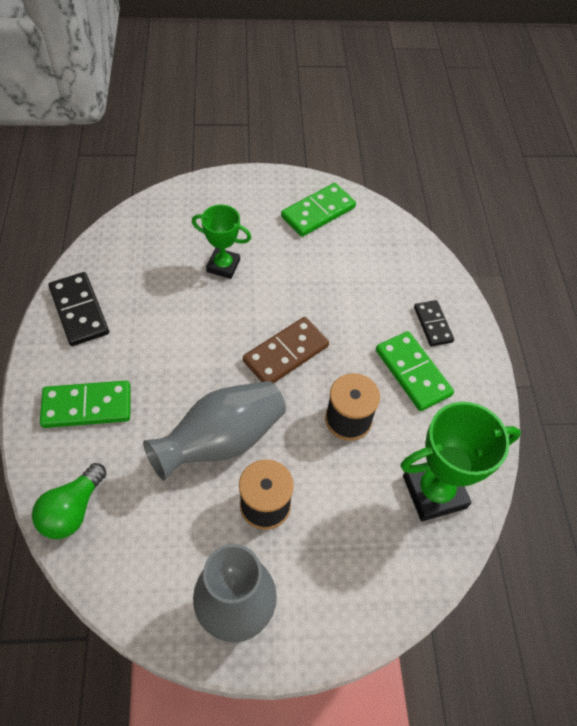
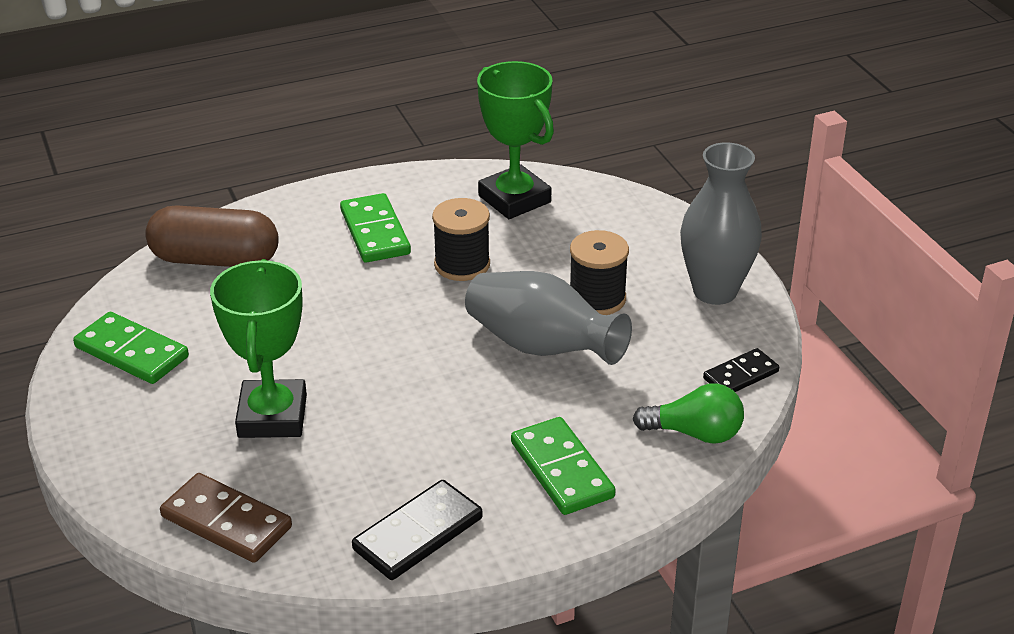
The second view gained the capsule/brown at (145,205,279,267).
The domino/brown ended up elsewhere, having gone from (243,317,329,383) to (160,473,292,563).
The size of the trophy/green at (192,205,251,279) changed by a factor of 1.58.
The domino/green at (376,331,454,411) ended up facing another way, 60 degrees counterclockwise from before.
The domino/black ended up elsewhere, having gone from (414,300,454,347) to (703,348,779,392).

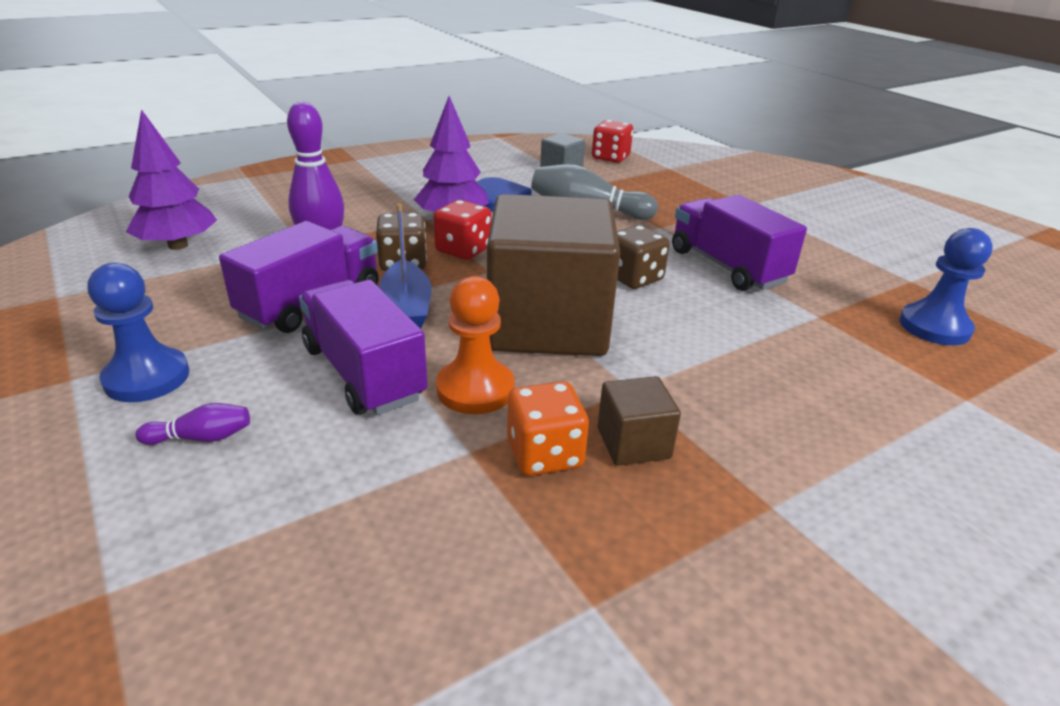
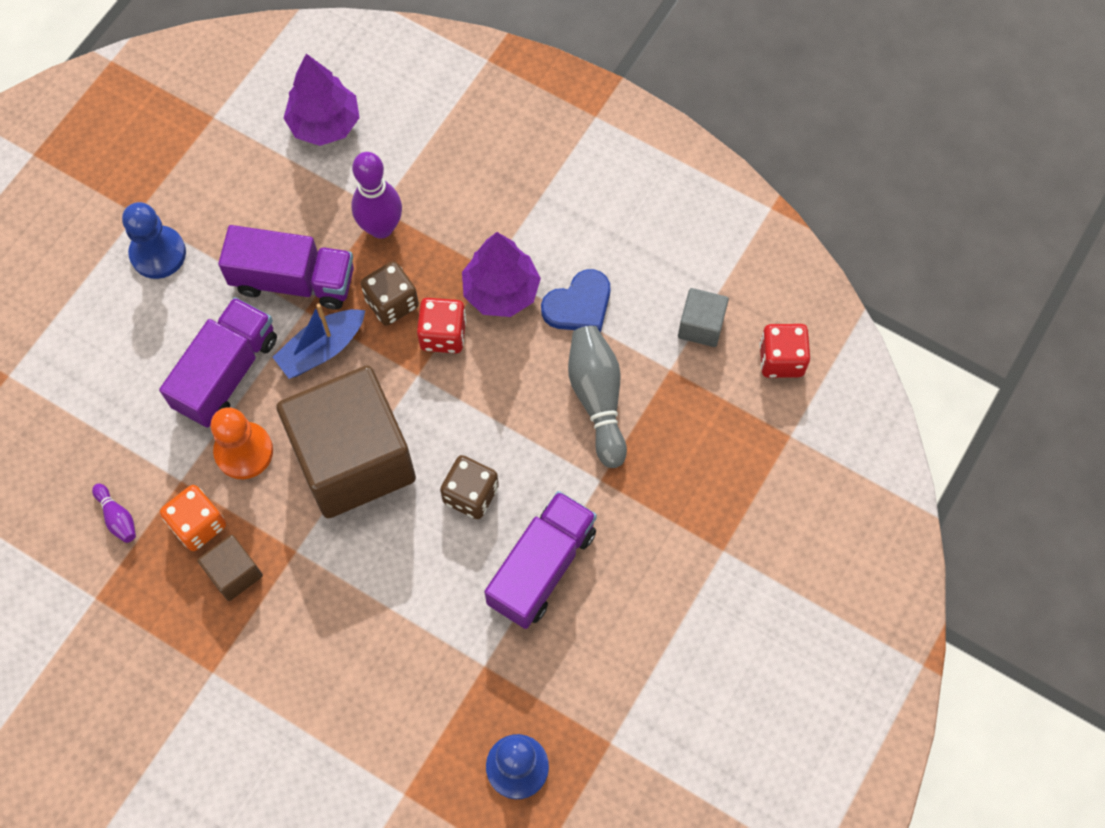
The bowling pin/purple ended up elsewhere, having gone from (136,403,250,445) to (92,483,136,543).

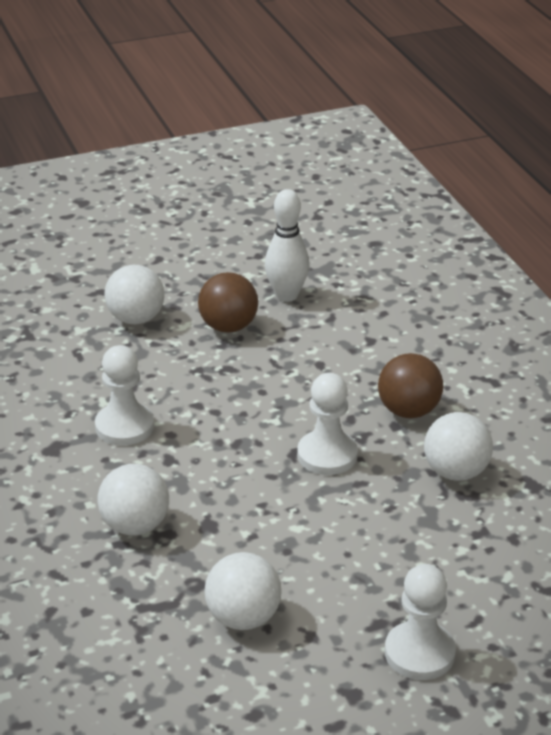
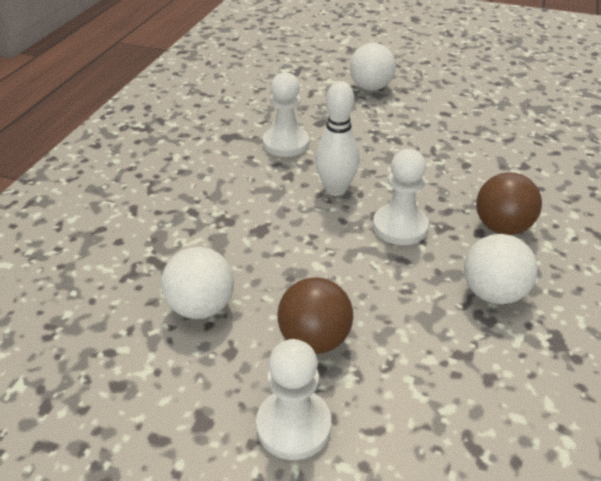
The ball/brown ended up elsewhere, having gone from (198,272,258,333) to (277,277,353,354).
The bowling pin/white ended up elsewhere, having gone from (265,189,309,302) to (315,81,360,196).
The second view lost the ball/white at (97,464,169,535).

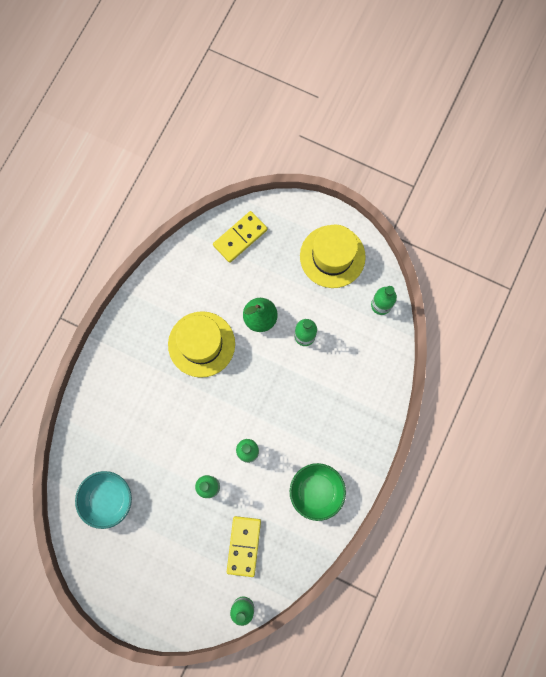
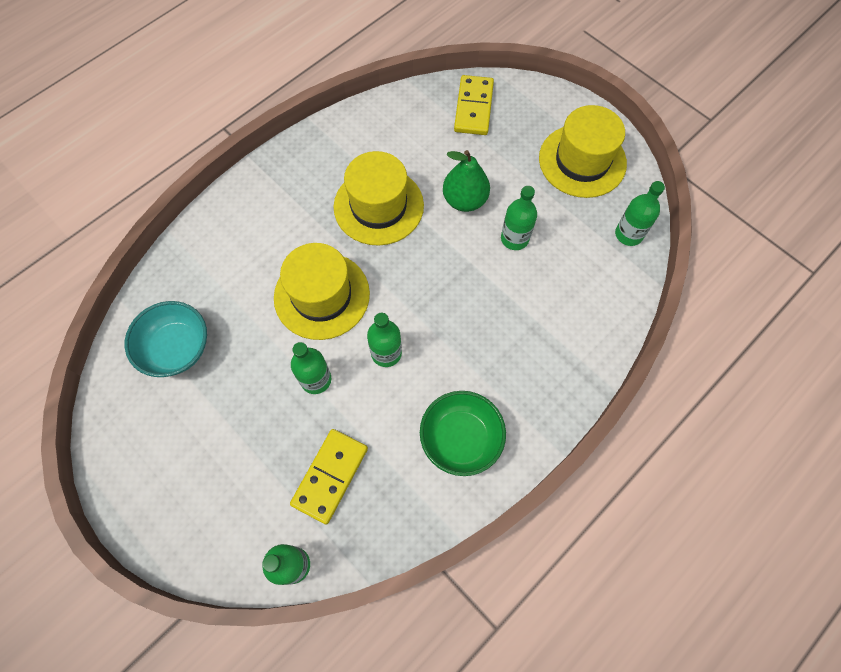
The second view gained the hat/yellow at (274,243,370,340).
The domino/yellow at (213,211,267,263) ended up facing another way, 60 degrees counterclockwise from before.

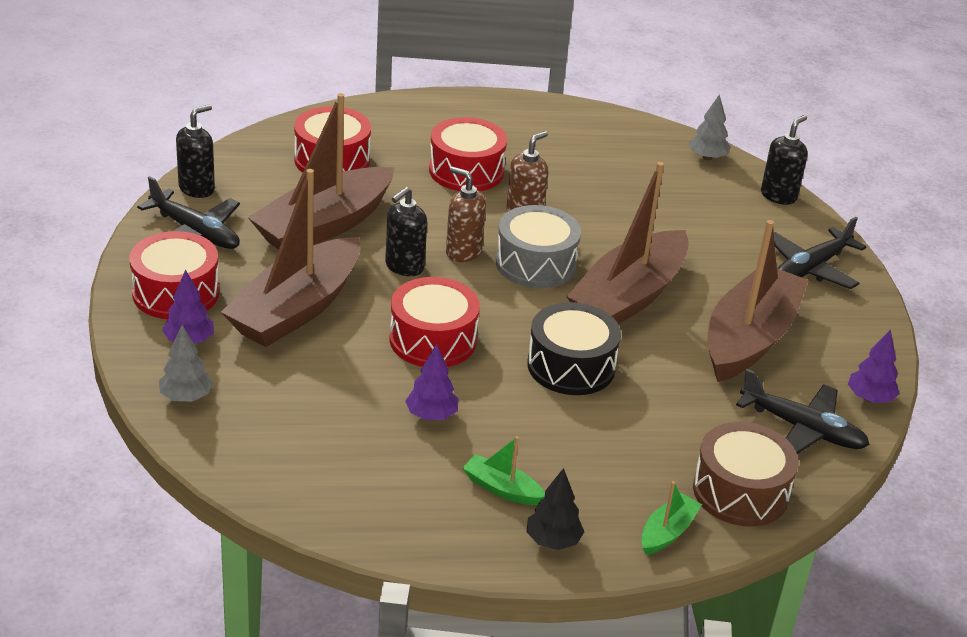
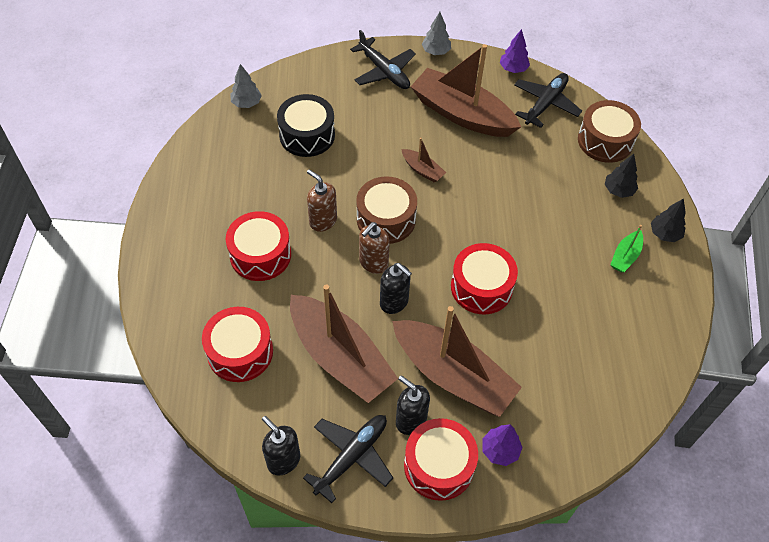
The drum/black ended up elsewhere, having gone from (527,302,621,395) to (277,94,335,157).
What was the drum/grey at (496,205,581,288) turned into the drum/brown at (356,176,417,244).
The soap dispenser/black ended up elsewhere, having gone from (761,115,808,205) to (396,375,430,435).
The size of the boat/brown at (566,162,689,324) changed by a factor of 0.43.
The tree/grey ended up elsewhere, having gone from (159,325,213,402) to (422,12,451,55).
The second view gained the tree/black at (605,154,638,198).
The second view lost the tree/purple at (405,344,458,420).
The second view lost the boat/green at (641,481,702,555).

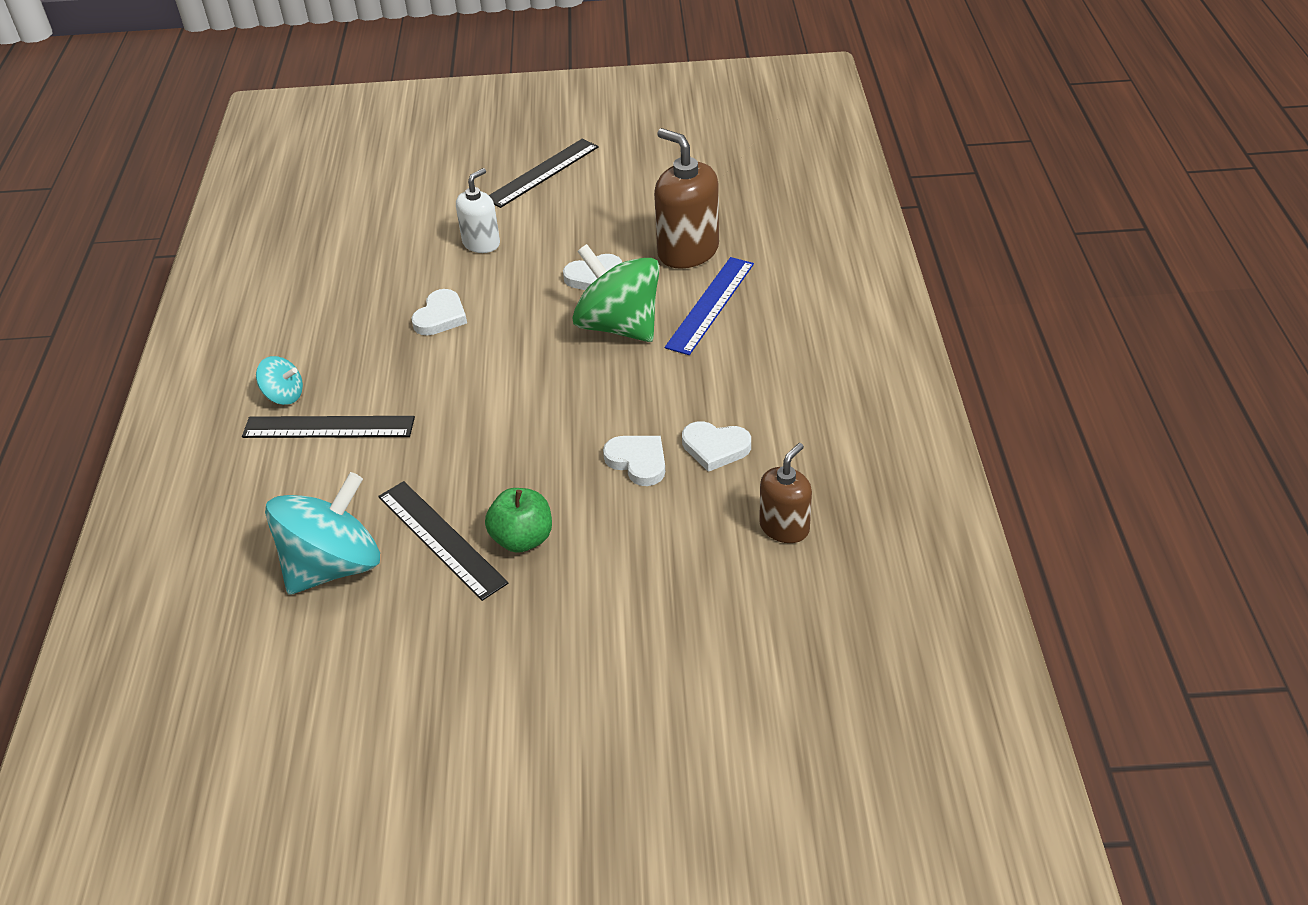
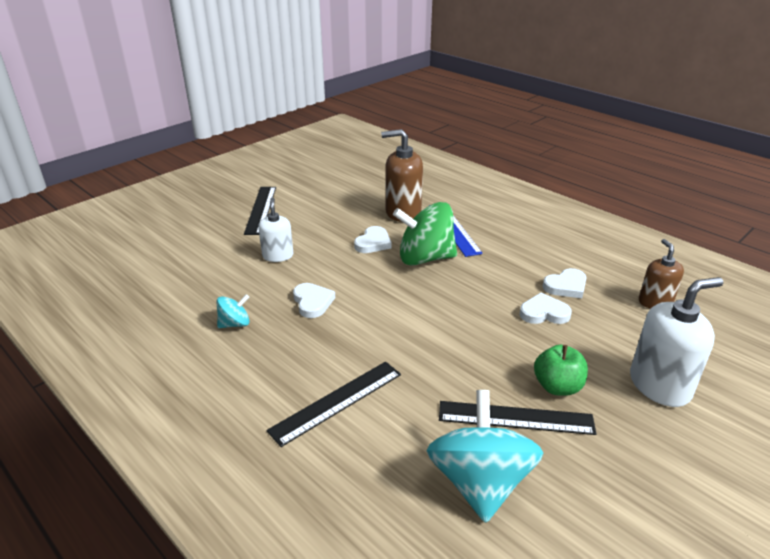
The spinning top/turquoise ended up elsewhere, having gone from (256,356,303,405) to (217,294,250,328).
The second view gained the soap dispenser/white at (630,277,723,407).

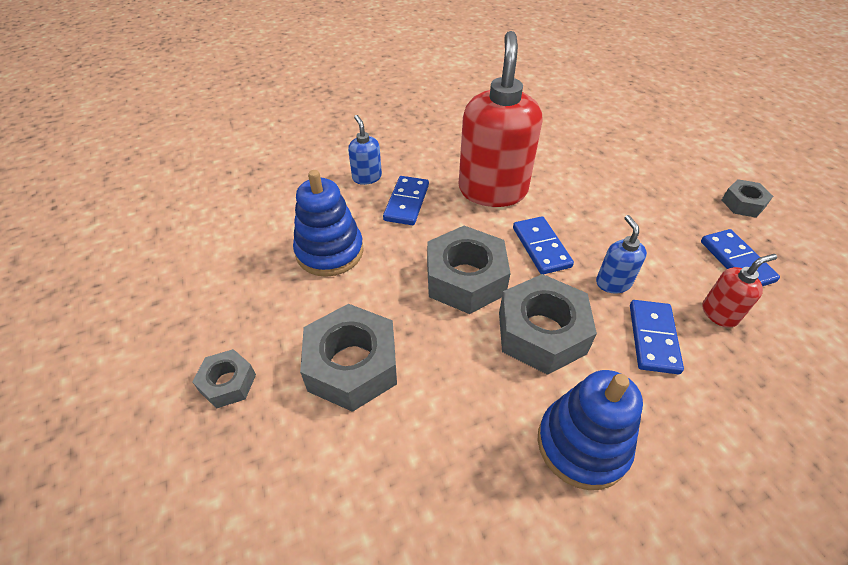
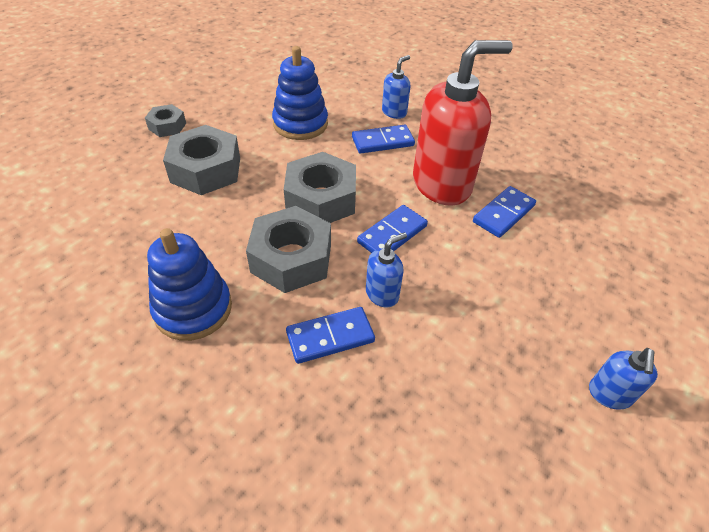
The domino/blue ended up elsewhere, having gone from (701,229,780,286) to (473,186,536,238).
Where the nut/grey stood at (722,179,773,218), the soap dispenser/blue came to stand at (589,348,658,410).
The second view lost the soap dispenser/red at (702,254,777,328).

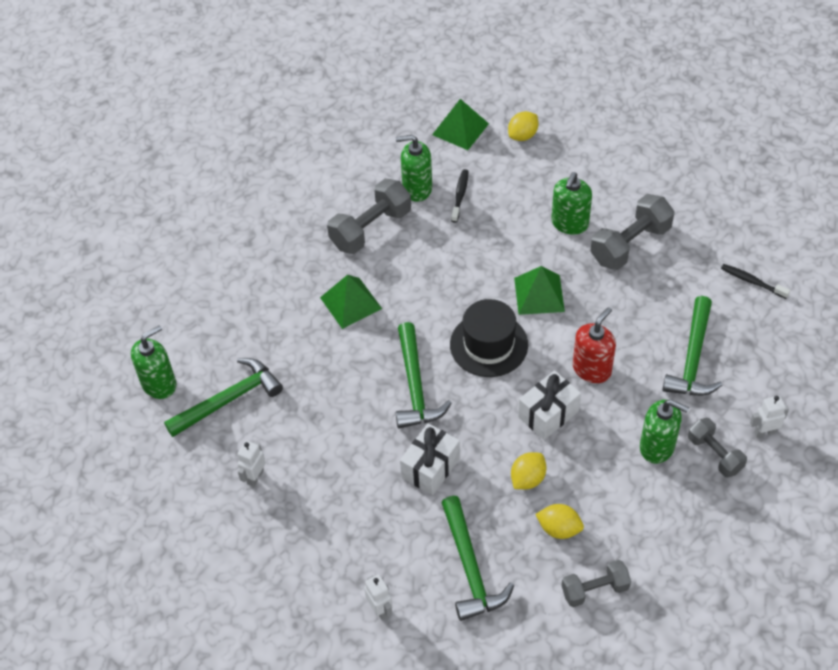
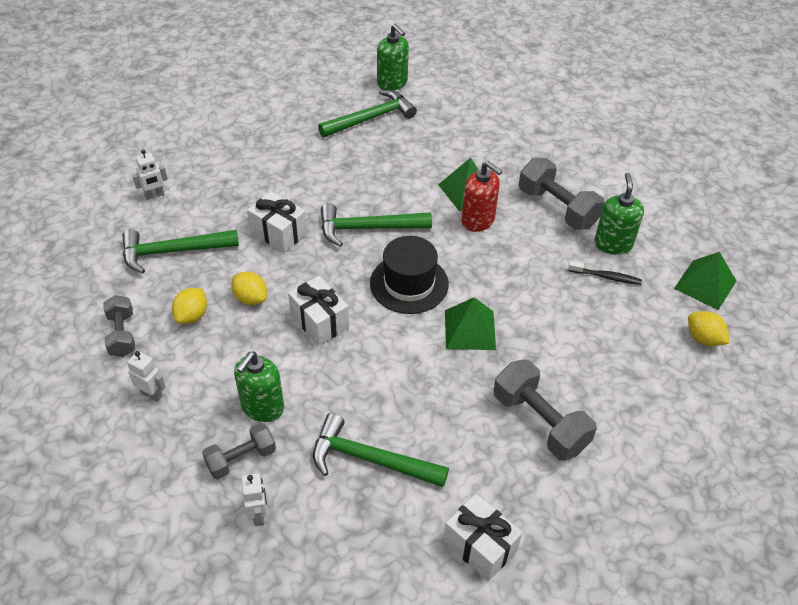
The robot/white ended up elsewhere, having gone from (238,440,266,487) to (127,351,165,402).
The hammer/green at (164,358,283,437) ended up facing another way, 90 degrees counterclockwise from before.
Where the toothbrush/black stood at (721,264,790,299), the gift/white came to stand at (444,494,522,581).
The soap dispenser/red ended up elsewhere, having gone from (573,307,616,383) to (461,161,502,232).
The second view lost the soap dispenser/green at (551,172,592,235).

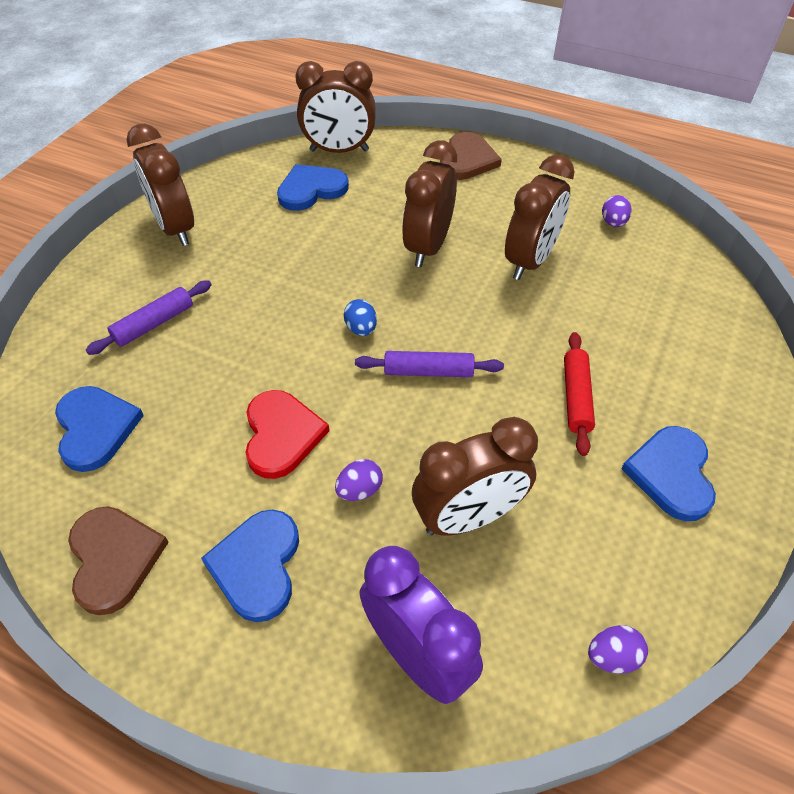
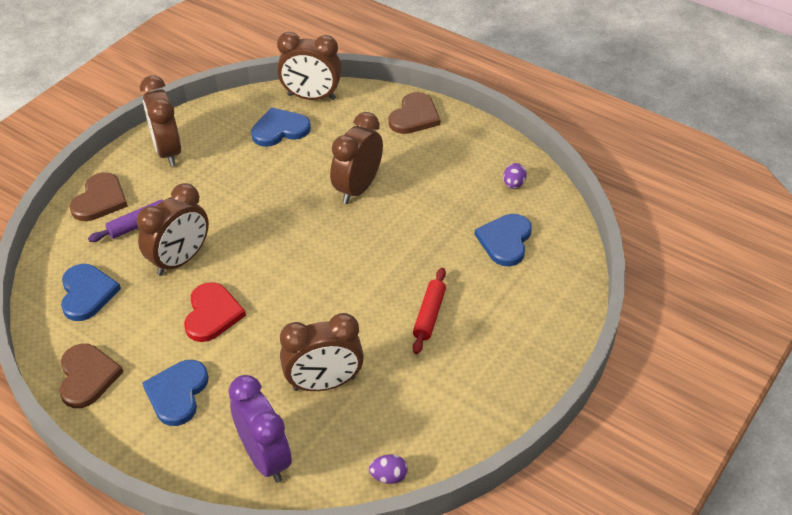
The second view gained the heart/brown at (70,172,128,221).
The clock/brown ended up elsewhere, having gone from (505,155,575,280) to (137,183,209,276).
The heart/blue ended up elsewhere, having gone from (621,426,716,521) to (474,214,532,266).
The second view lost the egg/purple at (335,459,383,501).
The second view lost the egg/blue at (344,299,377,336).
The second view lost the rolling pin/purple at (355,351,504,377).

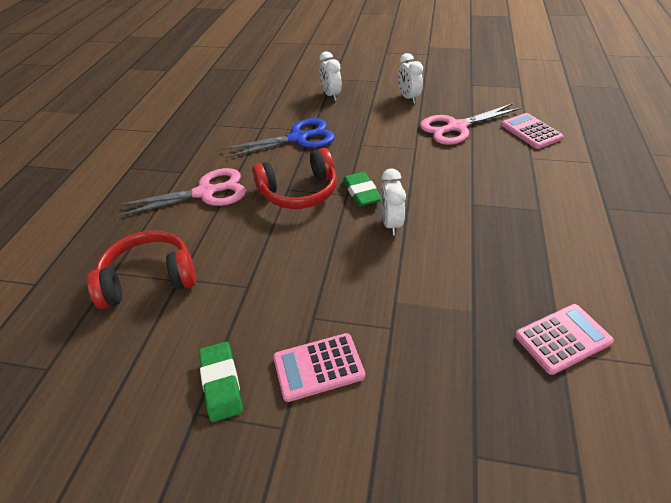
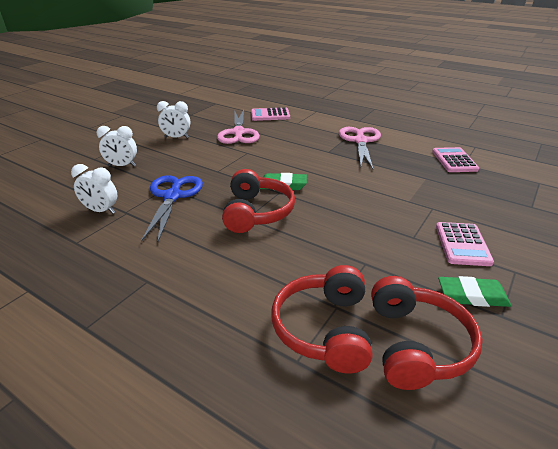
The clock/white ended up elsewhere, having gone from (381,169,406,235) to (71,164,117,214).
The scissors/pink ended up elsewhere, having gone from (117,168,246,217) to (339,127,381,169).
The second view gained the headphones/red at (371,276,483,390).

